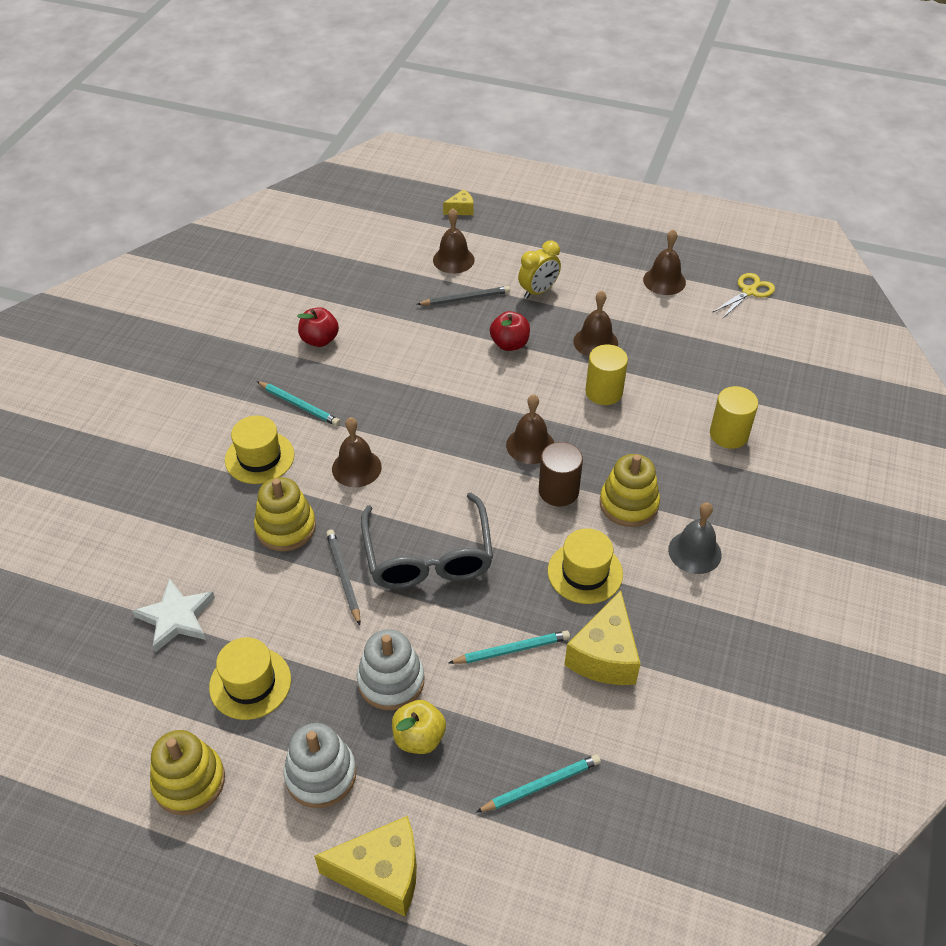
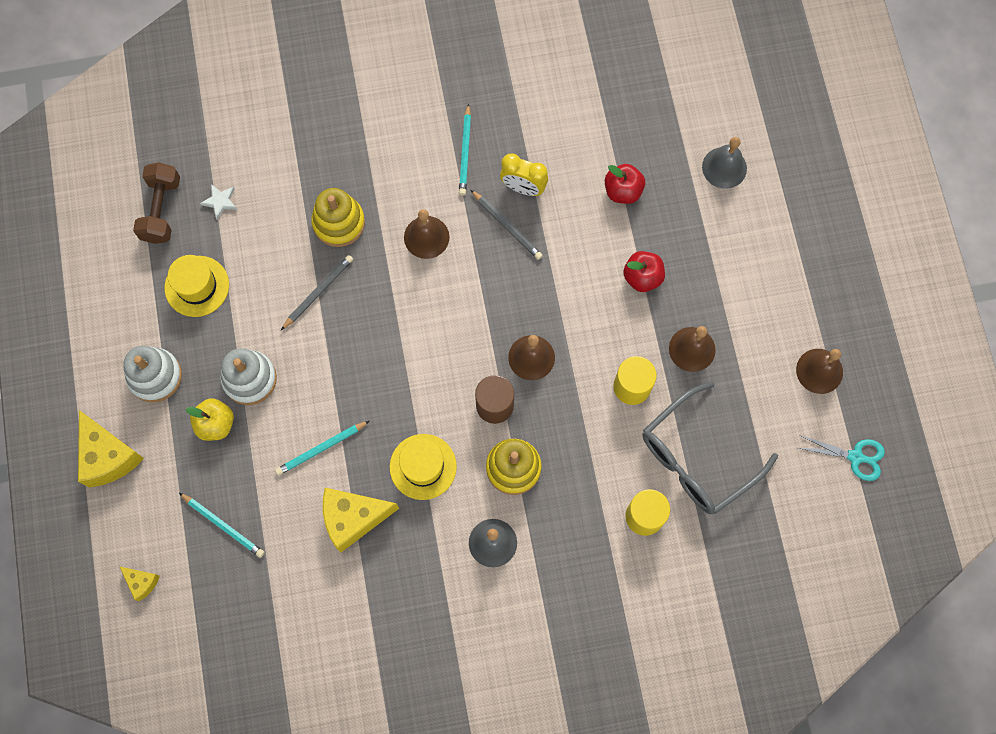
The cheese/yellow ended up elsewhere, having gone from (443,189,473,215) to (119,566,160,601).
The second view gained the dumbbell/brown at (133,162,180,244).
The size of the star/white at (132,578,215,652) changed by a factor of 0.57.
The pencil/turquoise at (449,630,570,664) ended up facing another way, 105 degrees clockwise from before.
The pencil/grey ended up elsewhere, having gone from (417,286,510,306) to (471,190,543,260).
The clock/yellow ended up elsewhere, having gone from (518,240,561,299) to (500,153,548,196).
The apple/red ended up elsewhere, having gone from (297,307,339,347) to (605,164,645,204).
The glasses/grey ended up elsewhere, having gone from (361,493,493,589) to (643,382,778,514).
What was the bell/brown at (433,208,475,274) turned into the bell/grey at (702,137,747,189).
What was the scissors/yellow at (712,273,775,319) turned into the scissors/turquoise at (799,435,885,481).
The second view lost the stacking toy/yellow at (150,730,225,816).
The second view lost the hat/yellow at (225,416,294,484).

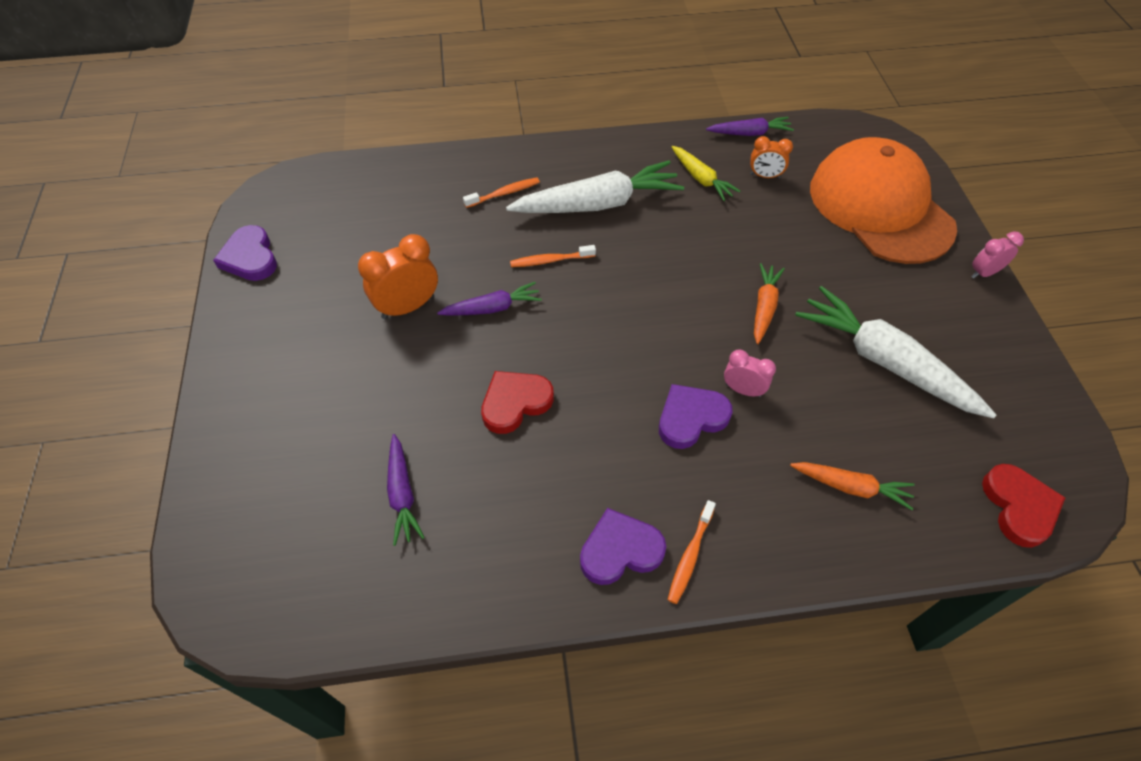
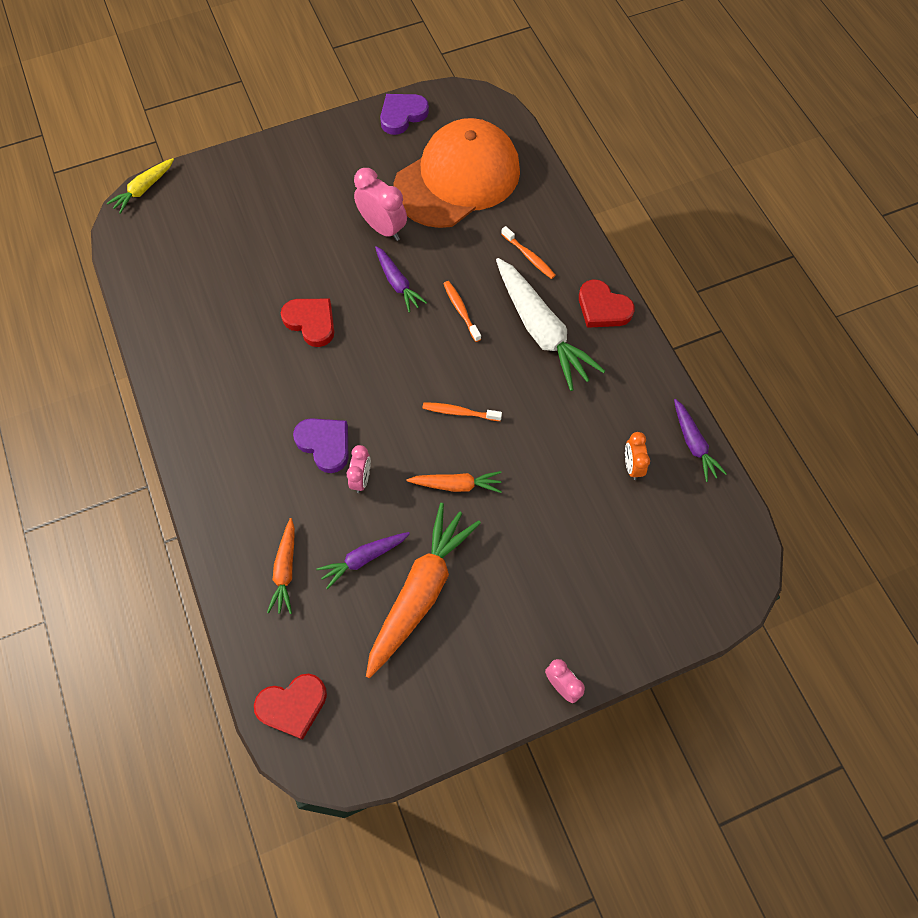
The carrot/yellow ended up elsewhere, having gone from (671,146,740,201) to (107,158,174,214).
The carrot/purple ended up elsewhere, having gone from (387,434,425,546) to (316,532,410,589).
What was the clock/orange at (358,234,438,319) turned into the clock/pink at (354,168,407,241).
What was the carrot/white at (795,286,996,418) turned into the carrot/orange at (366,503,481,678).
The cap/orange ended up elsewhere, having gone from (810,137,957,264) to (394,118,520,228).
The toothbrush/orange ended up elsewhere, having gone from (667,500,716,604) to (422,402,502,421).
The second view gained the heart/red at (579,280,635,328).
The second view lost the heart/purple at (580,508,666,585).

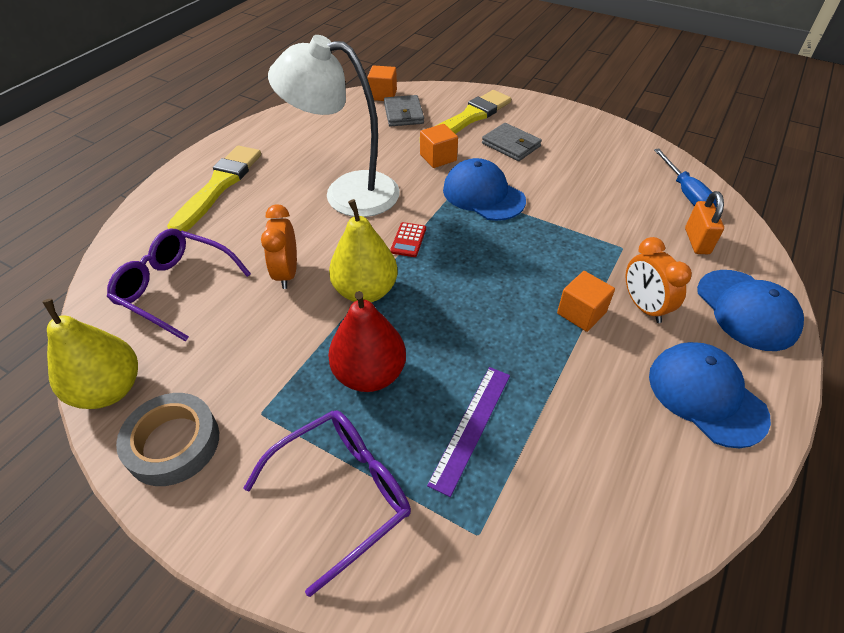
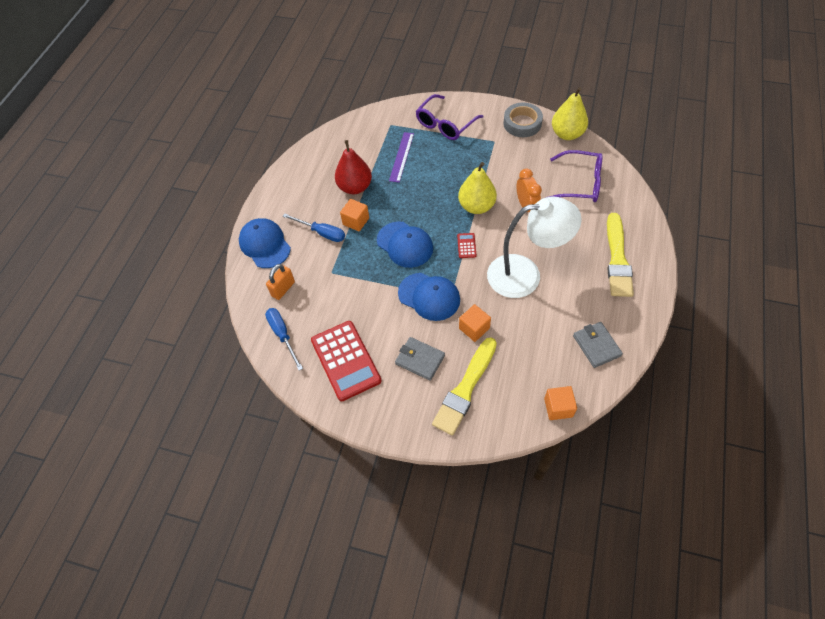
The padlock/orange at (685,191,724,254) ended up facing another way, 45 degrees clockwise from before.
Where the clock/orange stood at (626,237,692,323), the screwdriver/blue came to stand at (283,214,345,242).
The second view gained the calculator/red at (311,321,382,401).
The pear/red ended up elsewhere, having gone from (328,291,406,392) to (335,140,372,194).
The cap/blue ended up elsewhere, having gone from (649,342,771,448) to (377,221,433,268).
The wallet/grey ended up elsewhere, having gone from (384,95,424,127) to (573,322,623,368).

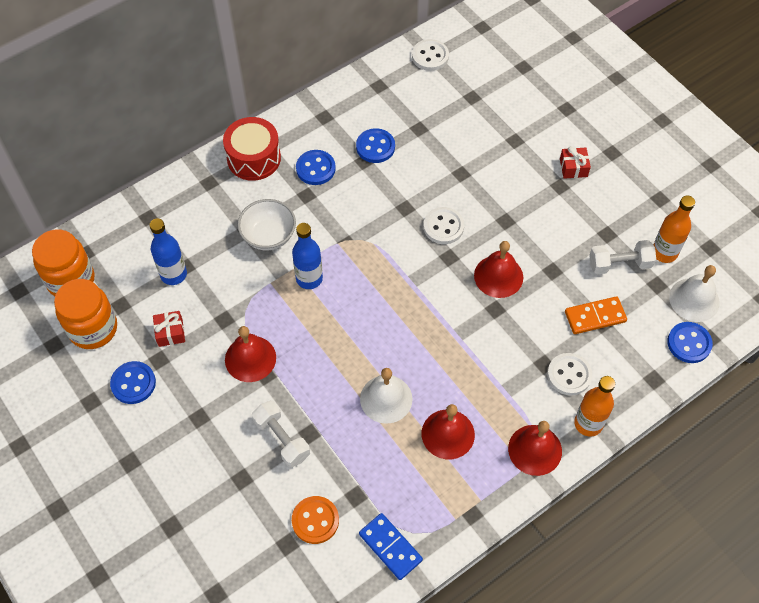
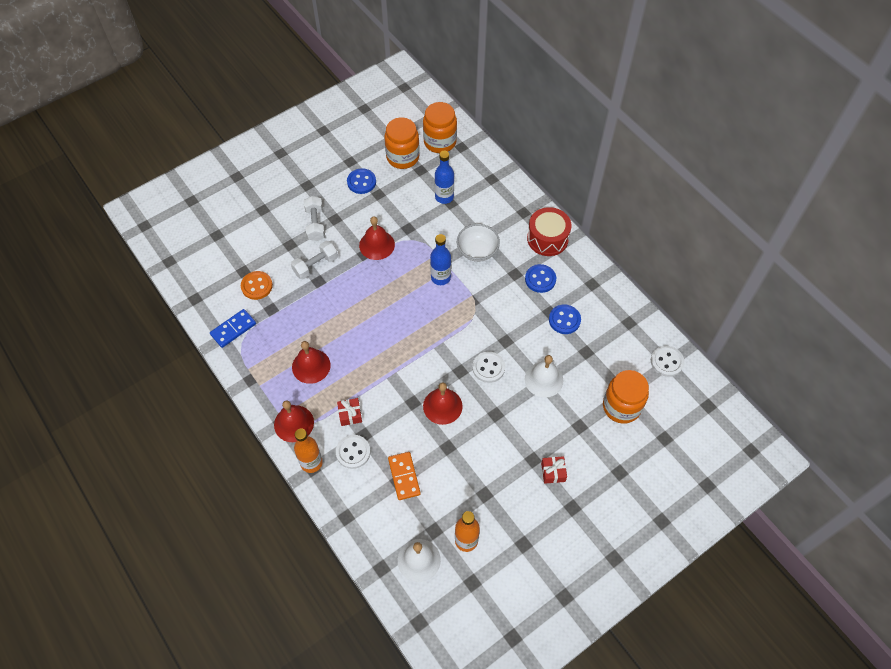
The dumbbell/white ended up elsewhere, having gone from (589,240,656,274) to (304,196,325,241).
The gift/red ended up elsewhere, having gone from (153,311,185,347) to (337,398,362,426).
The bell/white ended up elsewhere, having gone from (360,368,413,424) to (525,355,563,398).
The second view gained the jar/orange at (603,370,649,424).
The second view lost the button/blue at (667,322,713,363).

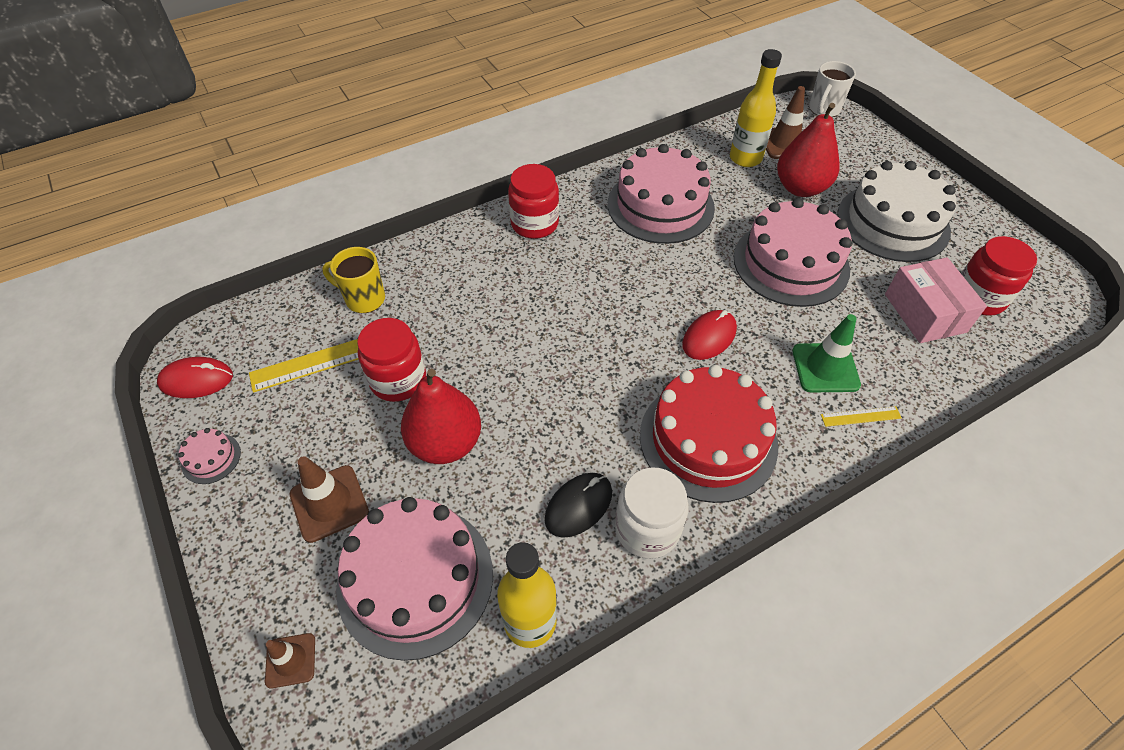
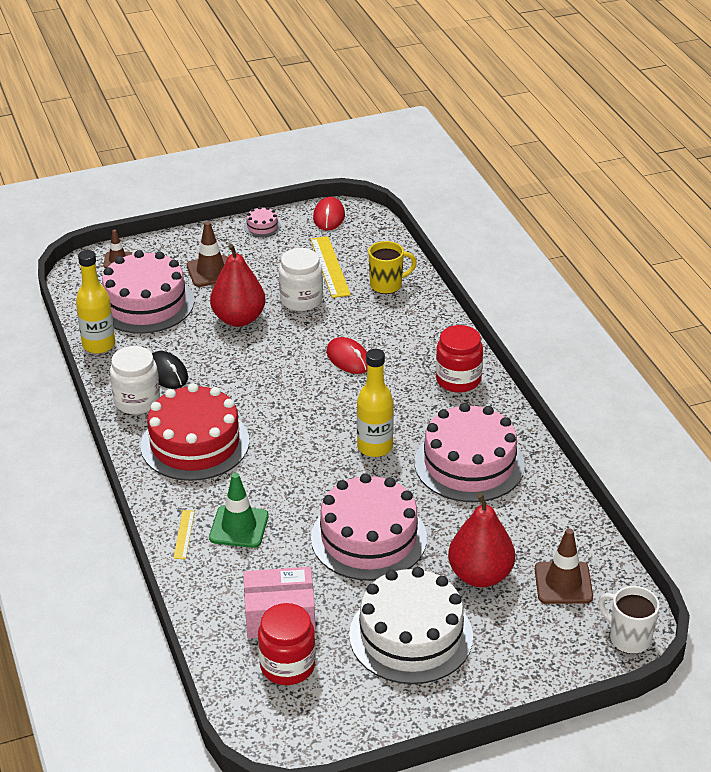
What was the jar/red at (357,318,426,402) turned into the jar/white at (279,248,323,311).
The mouse/red ended up elsewhere, having gone from (682,310,737,360) to (326,337,367,374).
The bottle/yellow ended up elsewhere, having gone from (730,49,782,167) to (357,349,394,457).
The mug/yellow at (322,247,385,313) ended up facing another way, 45 degrees clockwise from before.

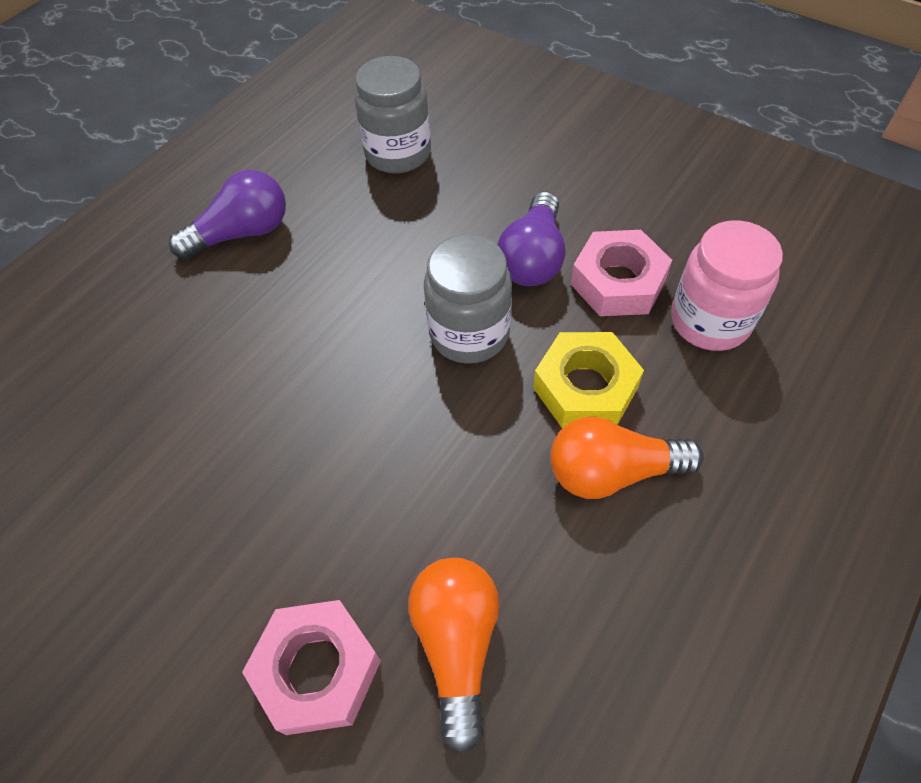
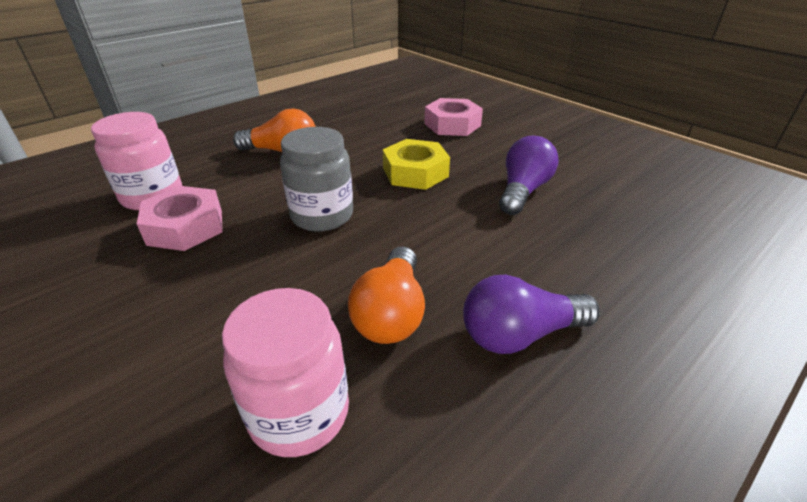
What was the jar/grey at (354,56,431,174) turned into the jar/pink at (222,288,349,457).
The light bulb/orange ended up elsewhere, having gone from (409,558,500,754) to (348,246,425,344).
The nut/yellow ended up elsewhere, having gone from (533,332,644,428) to (383,139,450,190).
The light bulb/purple ended up elsewhere, having gone from (498,191,565,286) to (499,136,559,215).

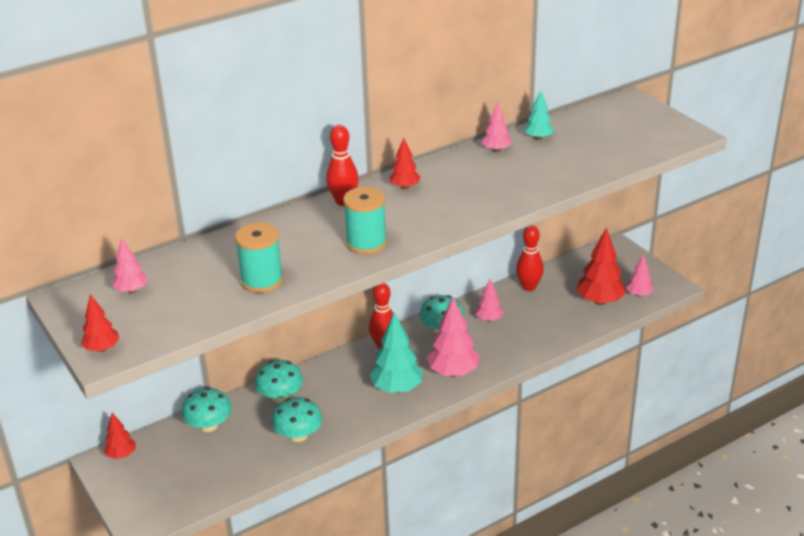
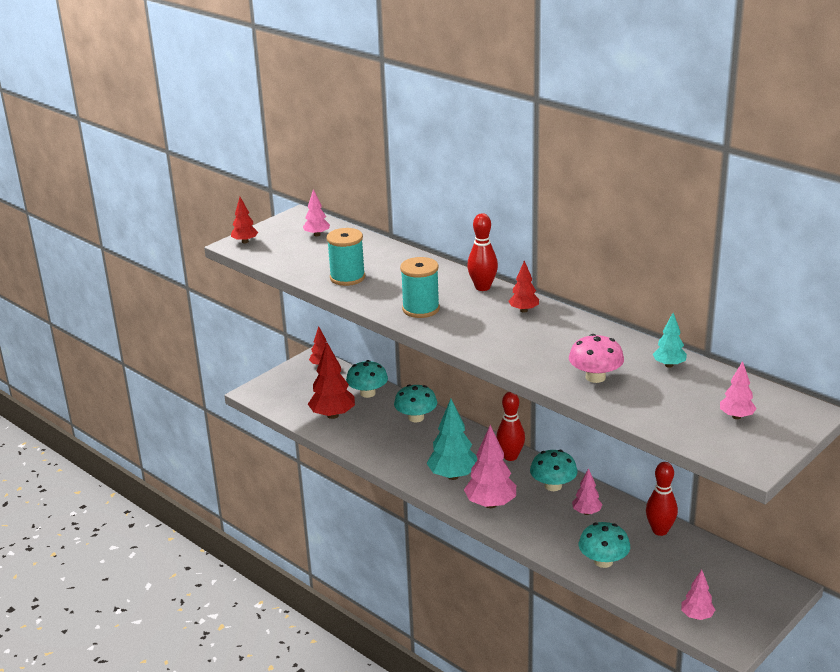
The tree/red ended up elsewhere, having gone from (576,227,626,305) to (308,342,355,419).
The second view gained the mushroom/pink at (569,334,624,383).
The mushroom/turquoise ended up elsewhere, having gone from (272,397,322,442) to (579,522,630,568).
The tree/pink ended up elsewhere, having gone from (482,102,512,152) to (720,361,757,419).

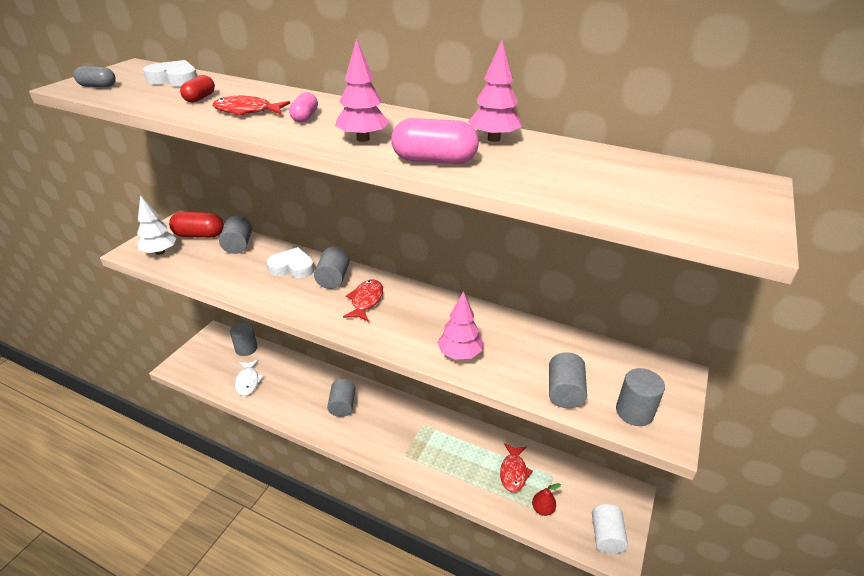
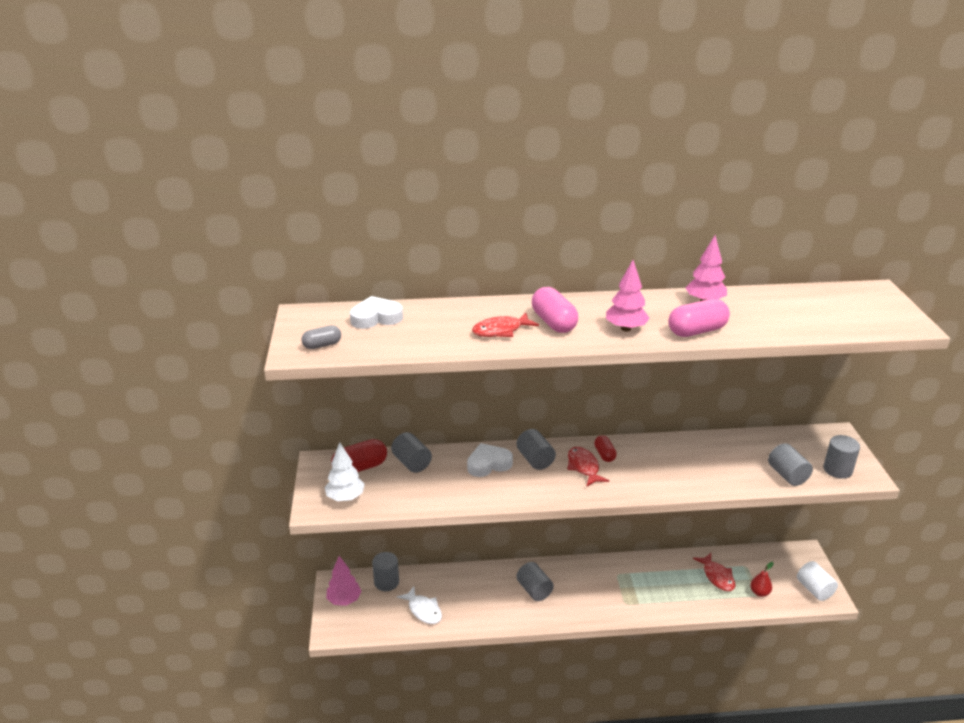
The tree/pink ended up elsewhere, having gone from (437,291,483,360) to (326,556,361,606).
The size of the capsule/pink at (289,92,318,123) changed by a factor of 1.68.
The capsule/red ended up elsewhere, having gone from (180,75,215,103) to (594,435,617,462).

